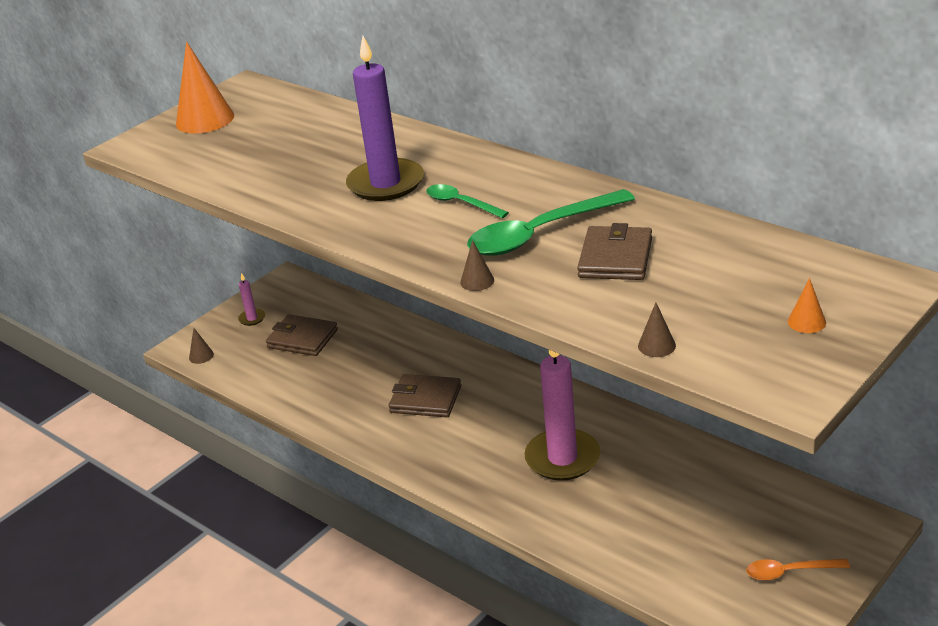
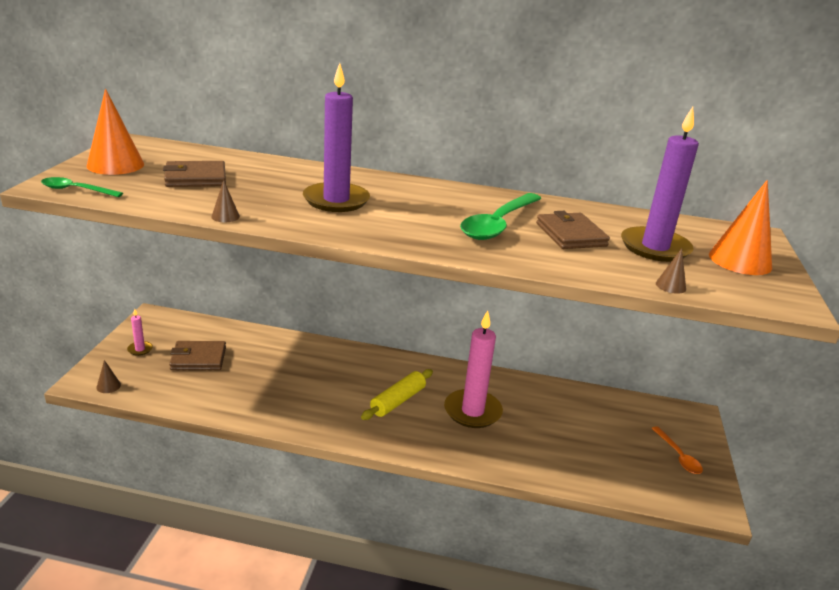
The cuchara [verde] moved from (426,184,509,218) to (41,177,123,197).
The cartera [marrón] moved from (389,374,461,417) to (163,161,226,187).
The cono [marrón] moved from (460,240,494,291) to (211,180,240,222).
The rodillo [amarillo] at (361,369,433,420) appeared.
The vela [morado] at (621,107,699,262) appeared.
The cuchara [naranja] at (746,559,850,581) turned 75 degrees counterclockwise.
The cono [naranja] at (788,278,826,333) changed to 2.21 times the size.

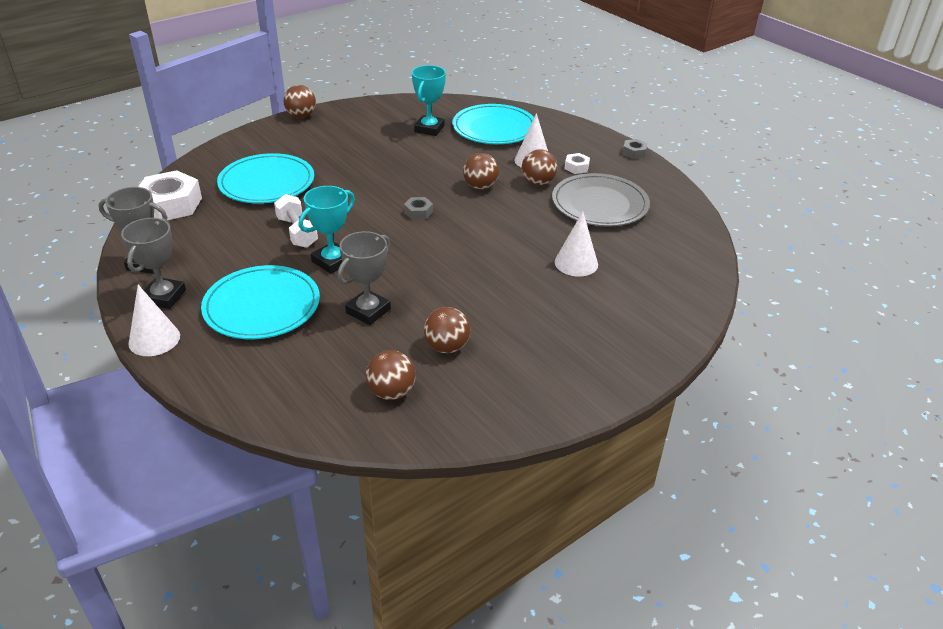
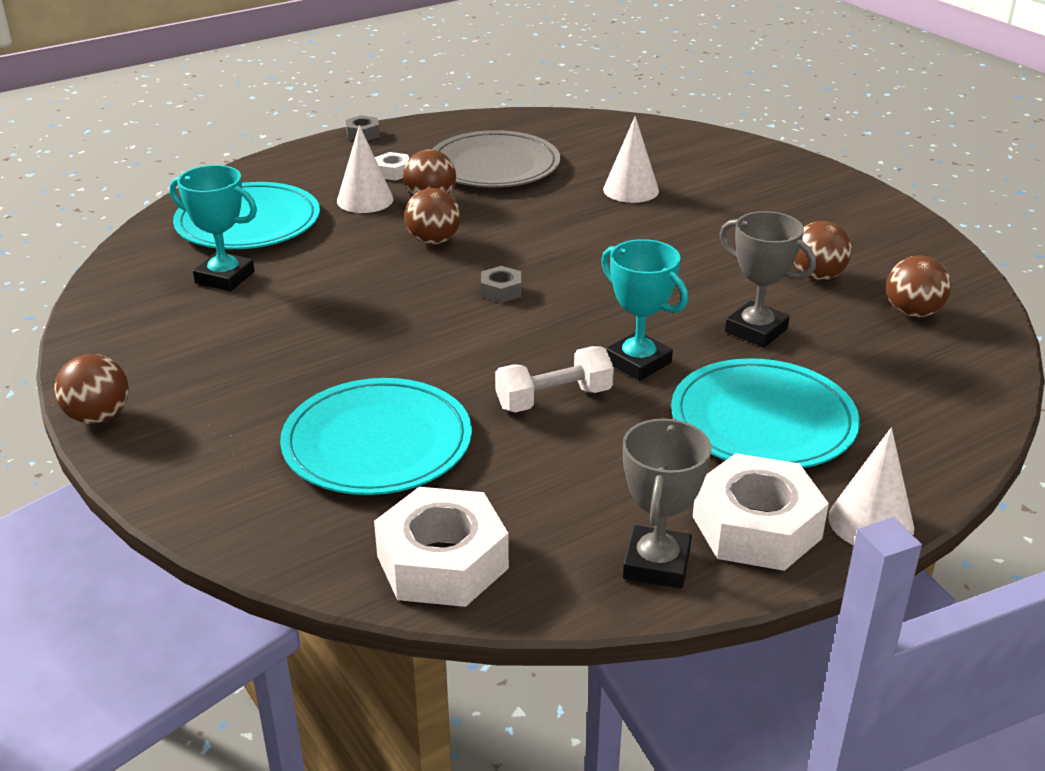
The trofeo [gris] at (121,218,186,309) was replaced by the tuerca [blanco] at (692,453,829,571).

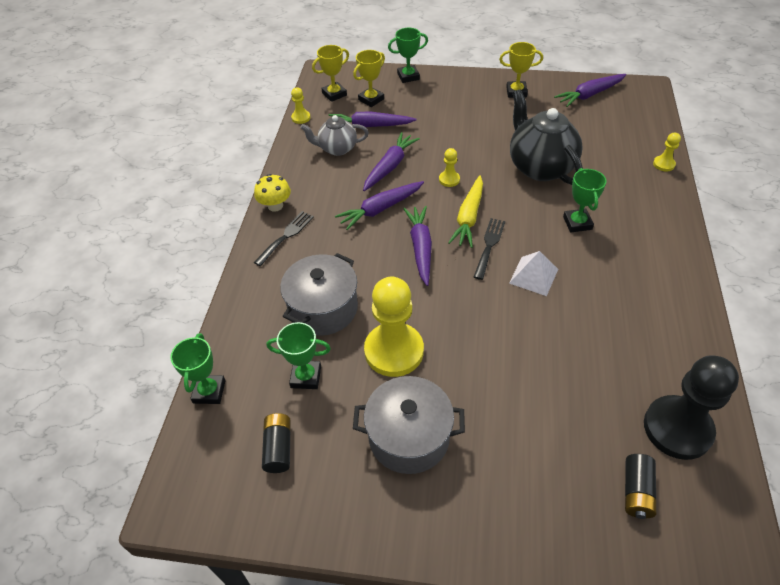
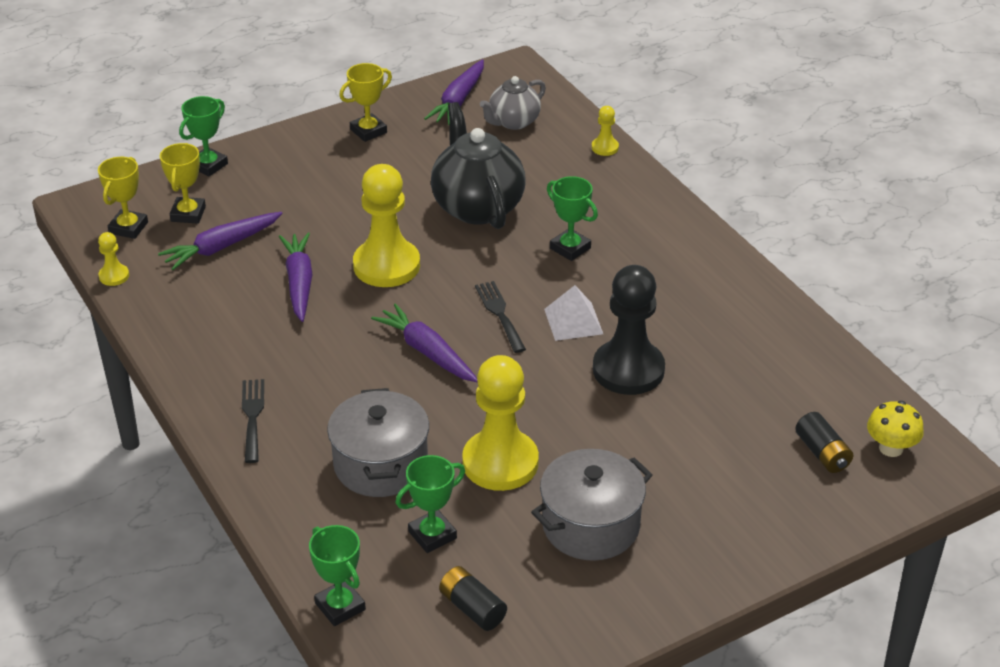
The peón [amarillo] at (439,148,460,187) changed to 2.26 times the size.
The tetera [negro] at (510,89,583,185) turned 45 degrees clockwise.
The tetera [gris] moved from (300,115,369,156) to (480,76,546,130).
The peón [negro] moved from (644,355,739,460) to (593,265,665,395).
The seta [amarillo] moved from (254,174,291,212) to (867,401,924,457).
The zanahoria [morado] at (335,181,424,230) disappeared.
The zanahoria [amarillo] at (448,175,483,248) disappeared.

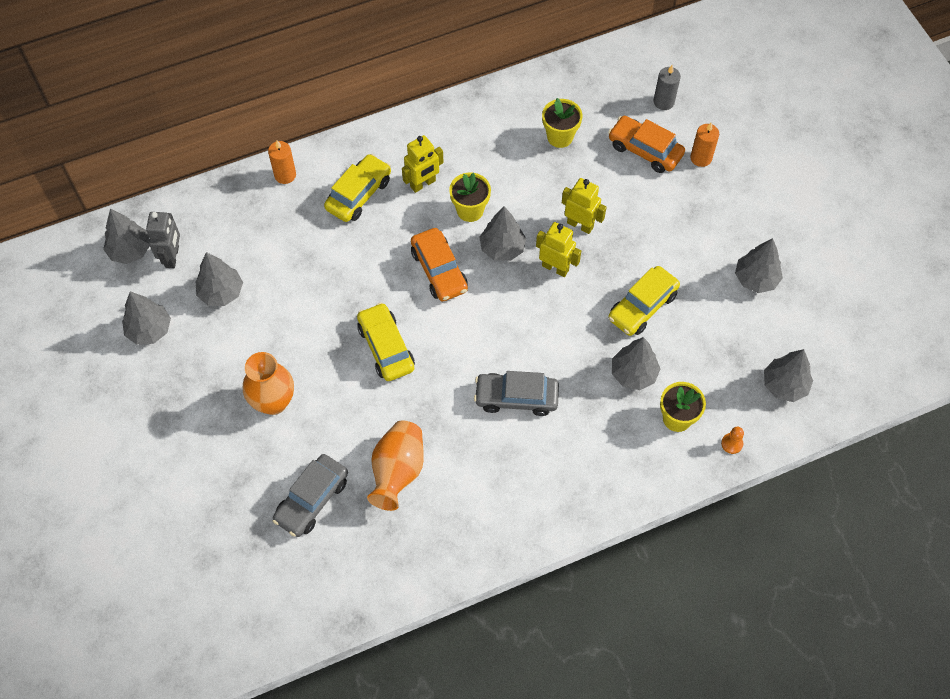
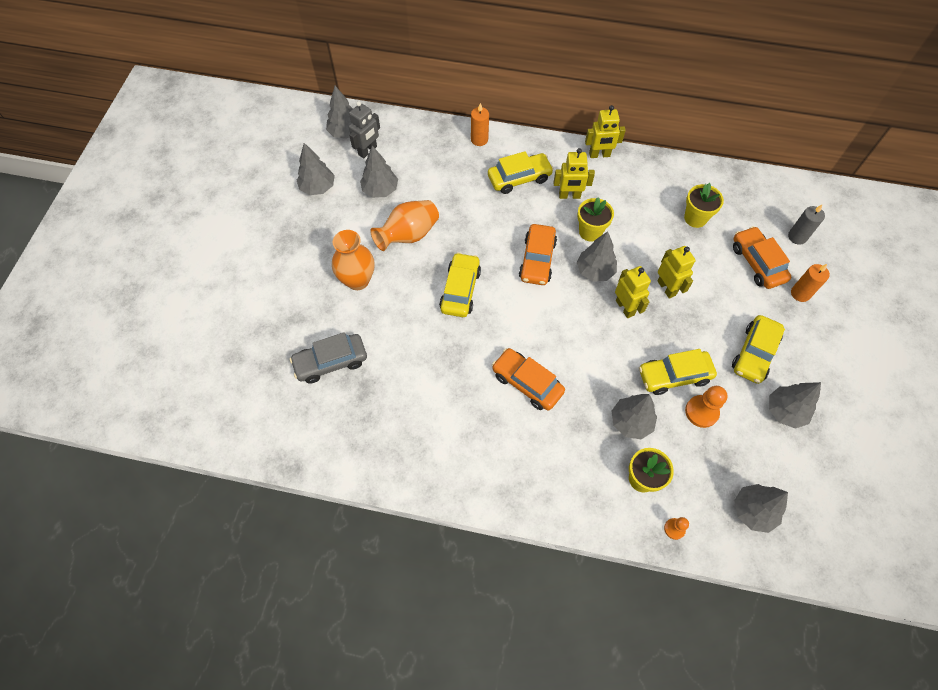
The florero [naranja] moved from (367,420,424,511) to (370,200,439,251).
The coche [gris] at (474,371,559,416) became the coche [naranja] at (492,348,565,410).
The robot [amarillo] at (585,105,626,158) appeared.
The peón [naranja] at (685,386,728,428) appeared.
The coche [amarillo] at (732,315,785,384) appeared.

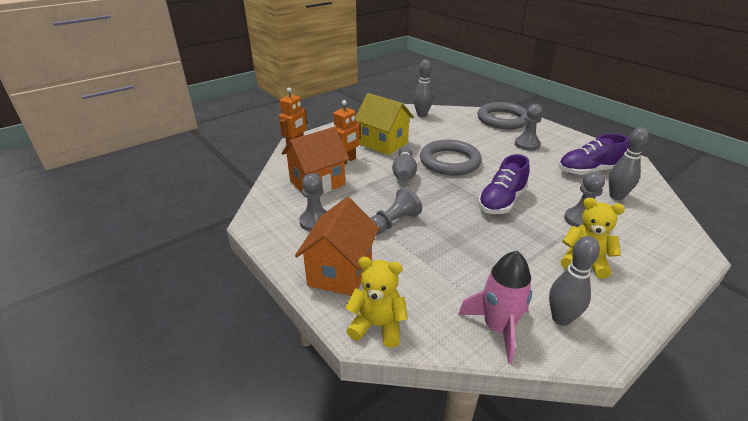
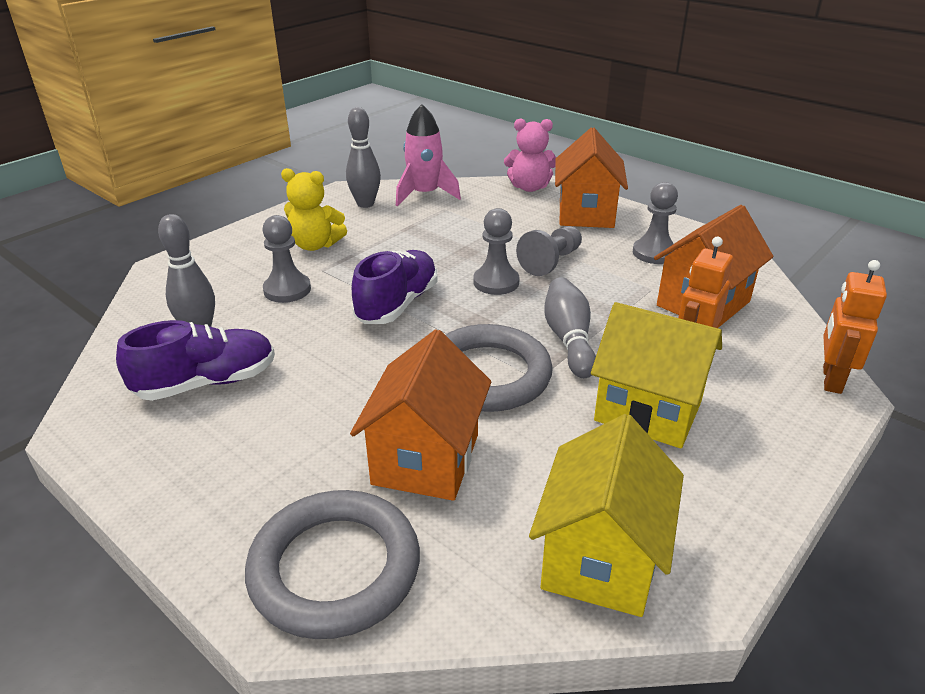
The casa [naranja] at (350,329,491,501) appeared.
The peón [gris] moved from (515,104,543,151) to (473,208,520,295).
The osito [amarillo] at (345,257,408,347) became the osito [rosa] at (504,118,556,192).
The bolo [gris] at (413,59,433,117) was replaced by the casa [amarillo] at (529,414,684,617).

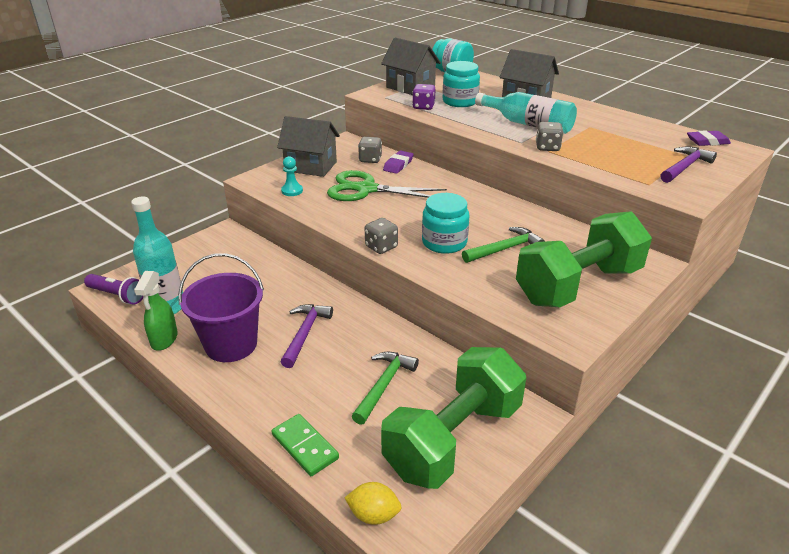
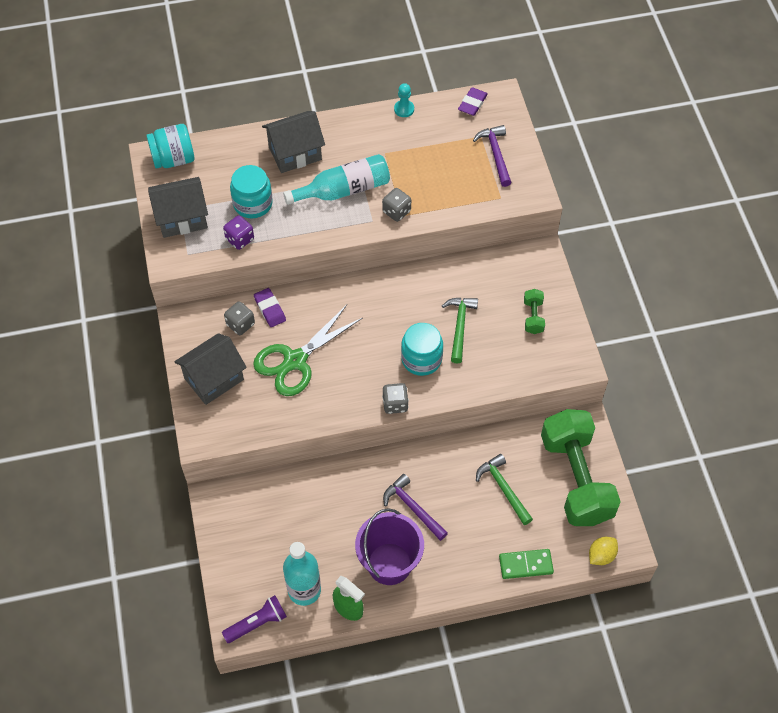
The peón [turquesa] moved from (281,156,303,196) to (394,83,414,117).
The mancuerna [verde] at (516,211,652,307) changed to 0.40 times the size.

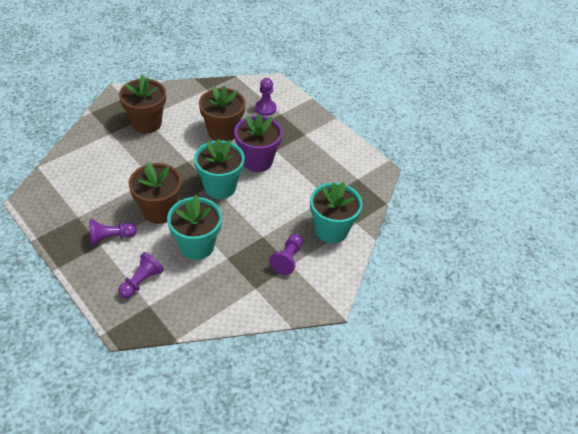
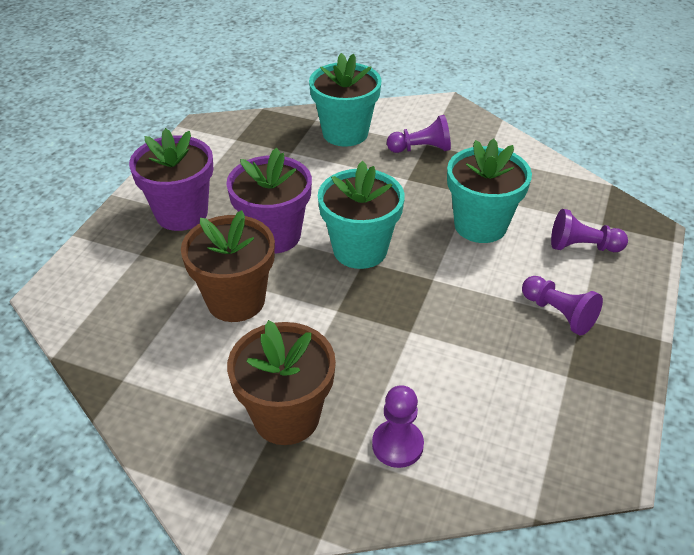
The maceta [morado] at (129,128,213,231) appeared.
The peón [morado] moved from (255,78,276,116) to (372,385,424,468).
The maceta [marrón] at (129,162,182,224) disappeared.

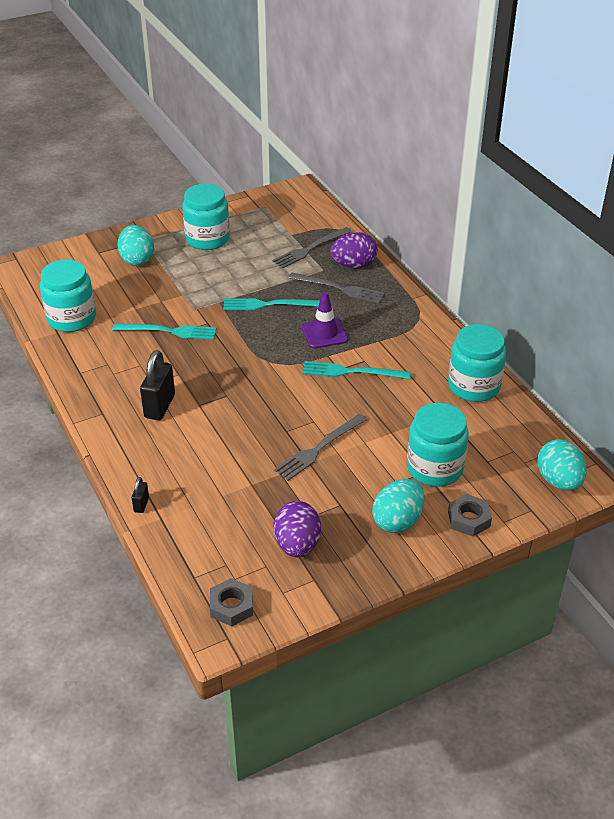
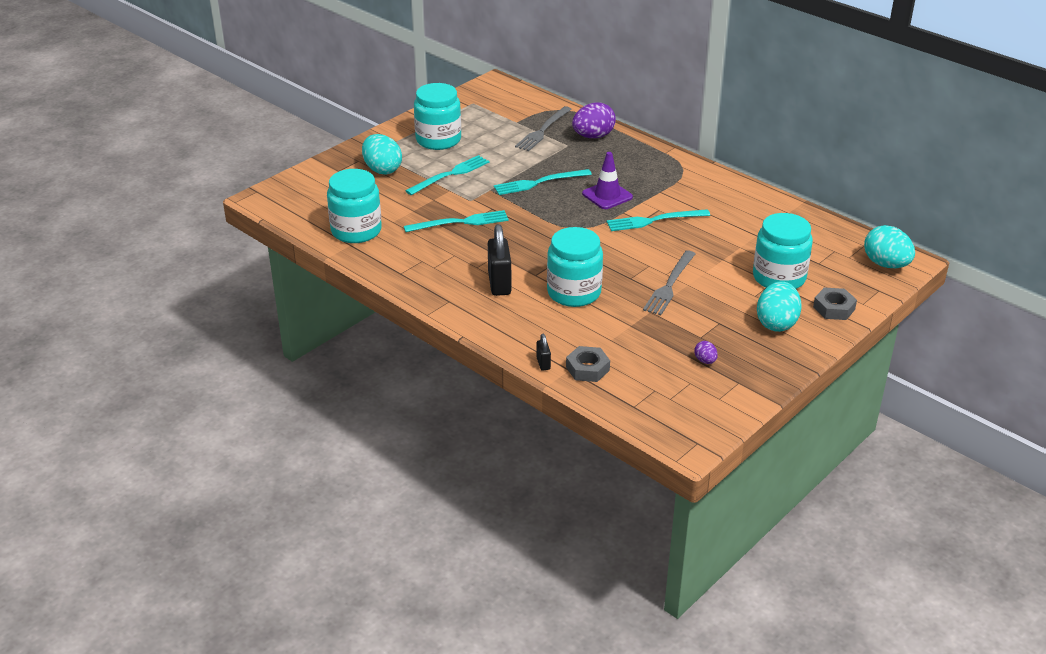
The tenedor [turquesa] at (406,155,489,195) appeared.
The tarro [turquesa] moved from (448,324,506,402) to (547,227,603,307).
The tuerca [gris] moved from (210,578,253,626) to (566,346,610,382).
The huevo [morado] at (274,501,321,557) changed to 0.47 times the size.
The tenedor [gris] at (289,273,385,303) disappeared.

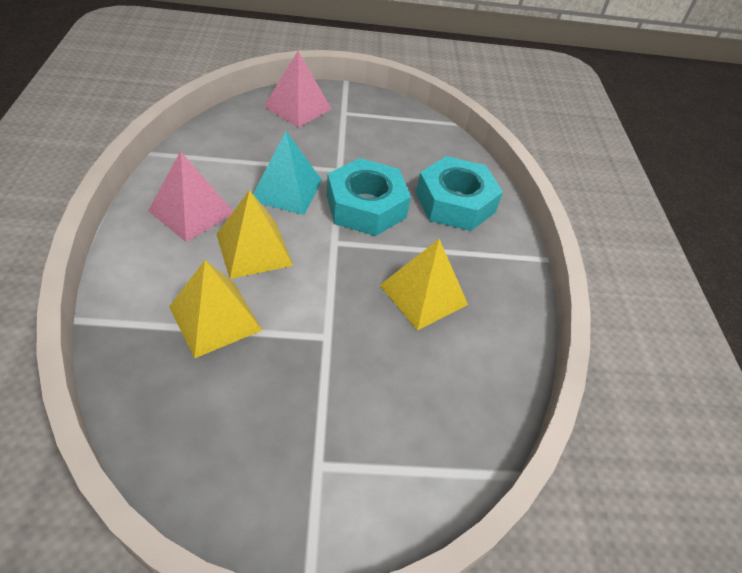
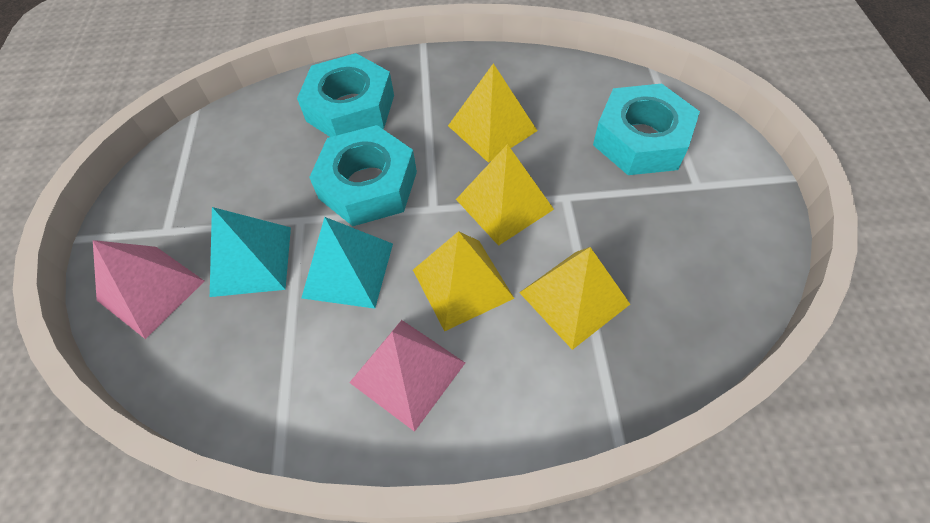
The pirámide [turquesa] at (210,207,291,297) appeared.
The pirámide [amarillo] at (456,144,554,246) appeared.
The tuerca [turquesa] at (593,83,700,175) appeared.

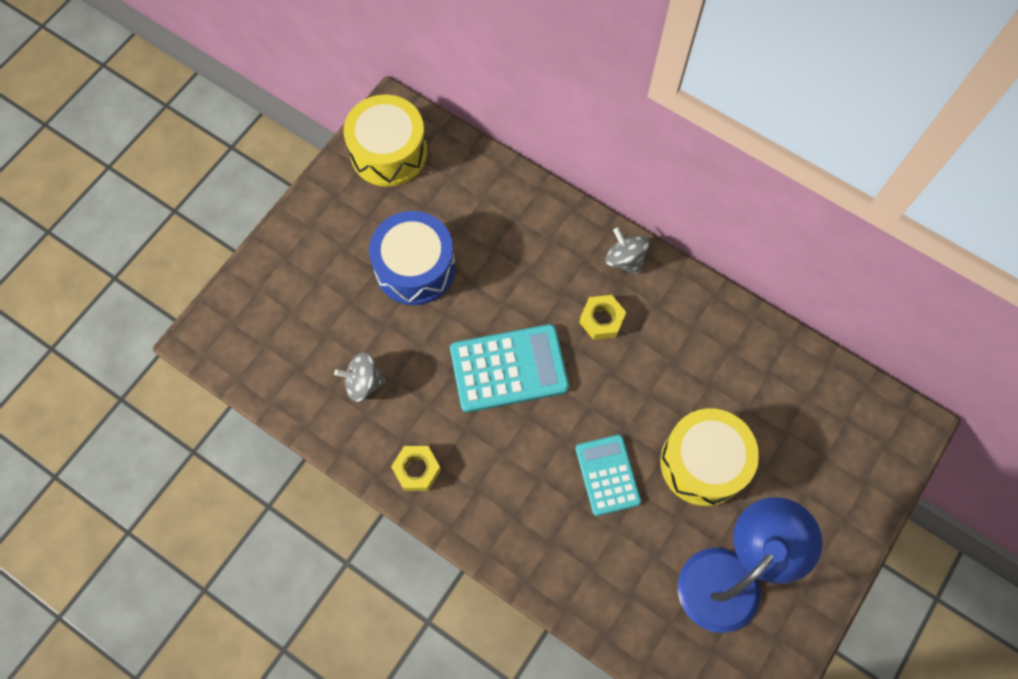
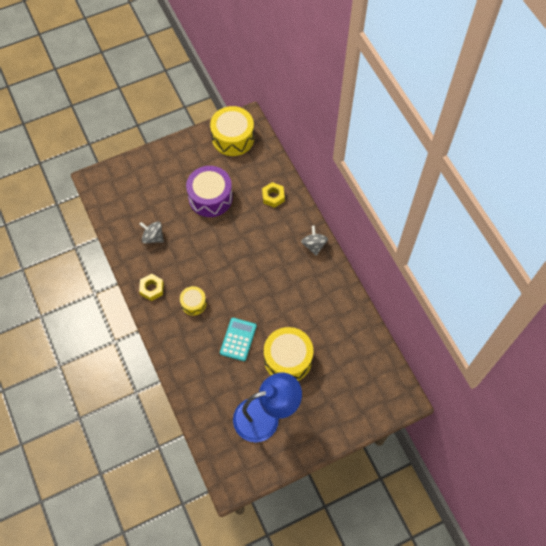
The tambor [amarillo] at (180,286,207,316) appeared.
The tambor [azul] at (369,211,456,305) became the tambor [morado] at (186,166,233,217).
The tuerca [amarillo] moved from (579,295,626,340) to (262,182,285,208).
The calculadora [turquesa] at (450,324,569,412) disappeared.

